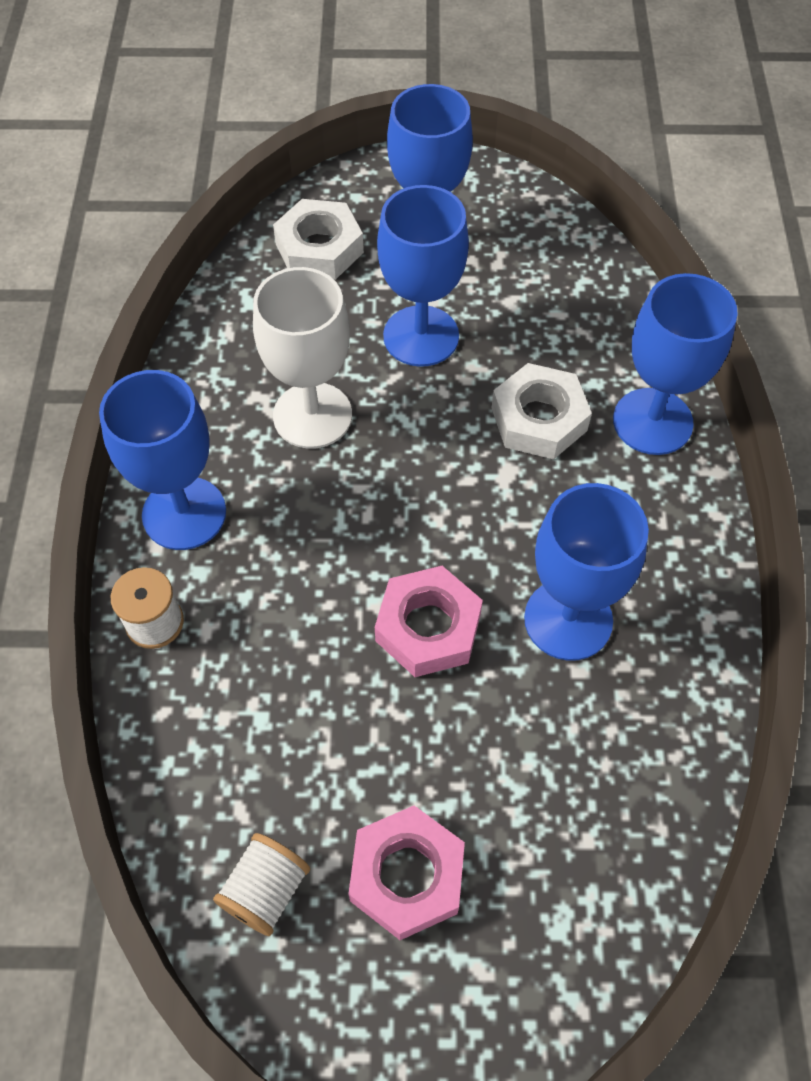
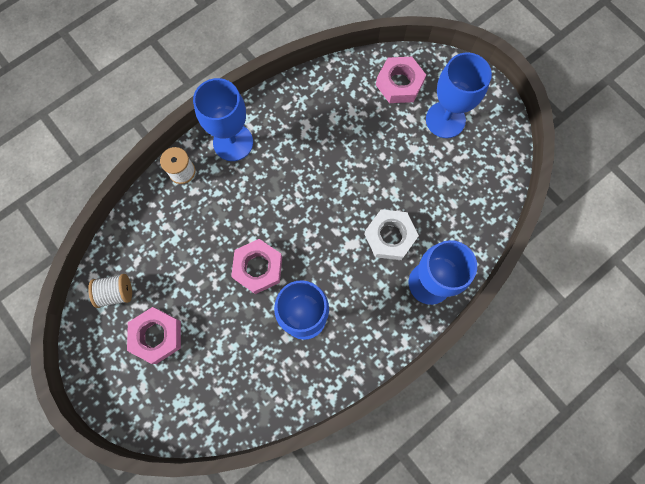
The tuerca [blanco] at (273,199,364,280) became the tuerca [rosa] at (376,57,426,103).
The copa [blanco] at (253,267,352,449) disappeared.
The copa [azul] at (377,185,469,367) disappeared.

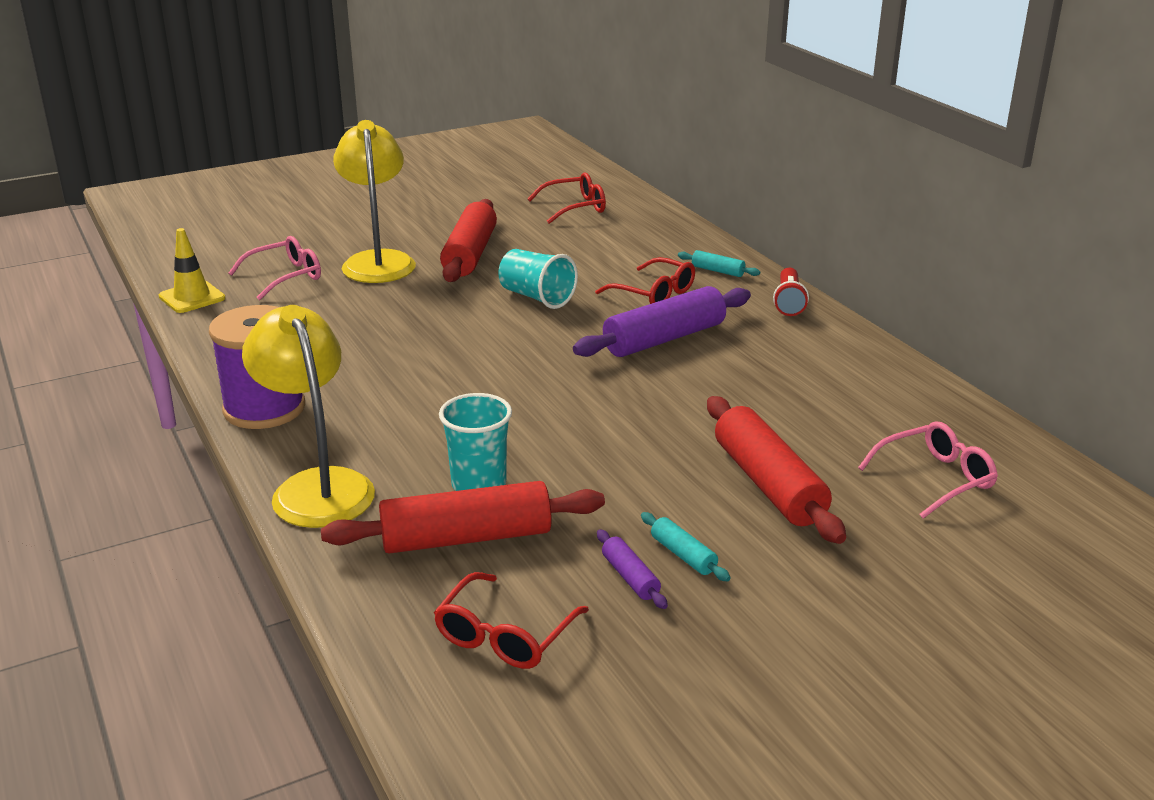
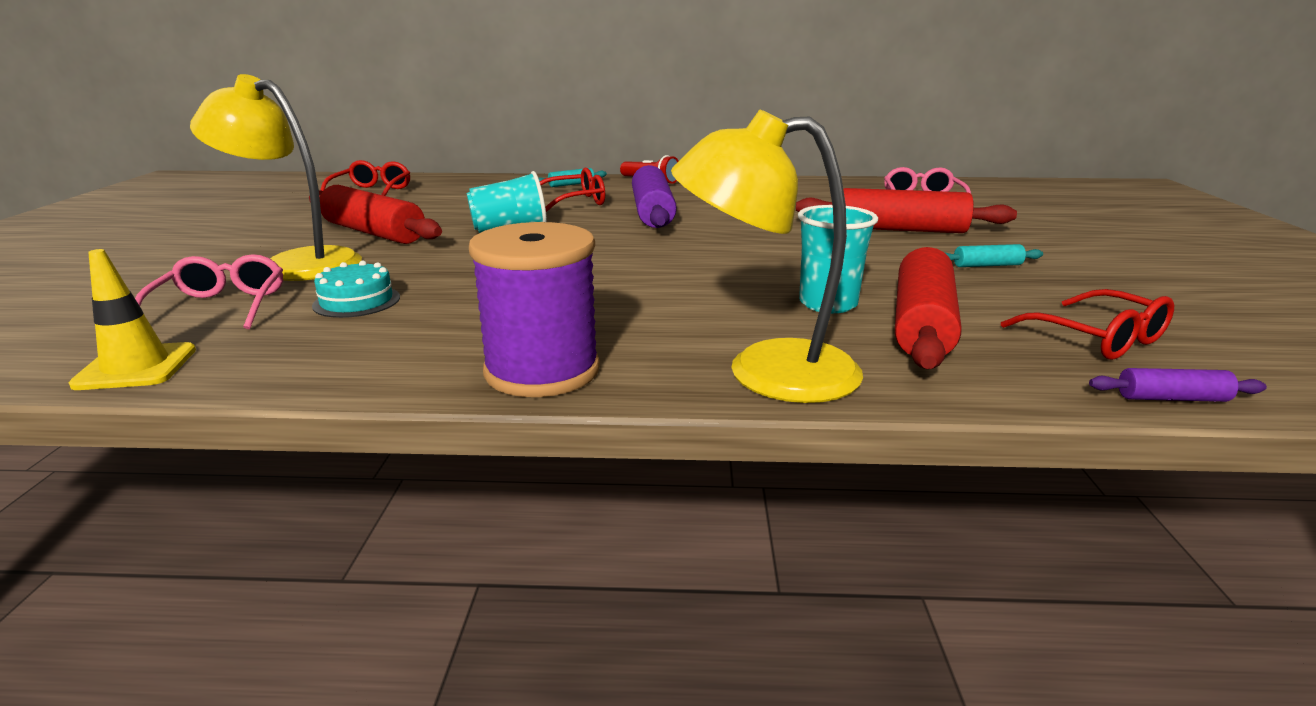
The tarta [turquesa] at (312,261,400,318) appeared.
The rodillo [morado] moved from (597,529,668,609) to (1089,368,1267,402).

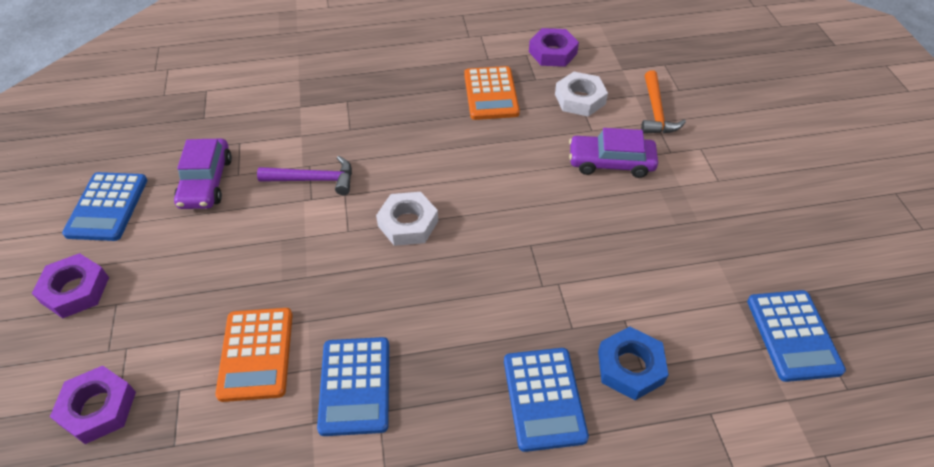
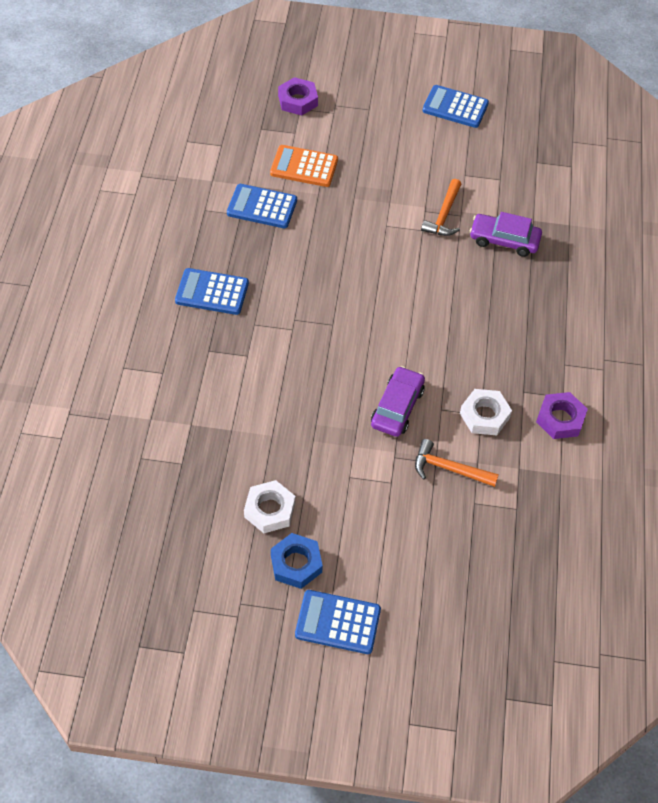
The tuerca [blanco] moved from (376,192,438,246) to (244,480,295,533).
The tuerca [azul] moved from (598,327,669,400) to (271,533,323,589).
The calculadora [azul] moved from (747,290,846,382) to (295,590,381,654).
The martillo [morado] at (257,156,352,195) became the martillo [naranja] at (421,179,461,236).
The coche [morado] moved from (174,139,232,209) to (470,212,542,257).
The tuerca [morado] at (32,253,109,318) disappeared.
The calculadora [naranja] at (464,66,520,120) disappeared.

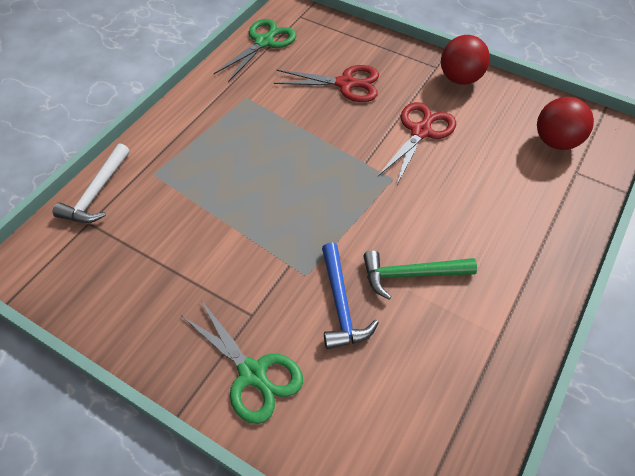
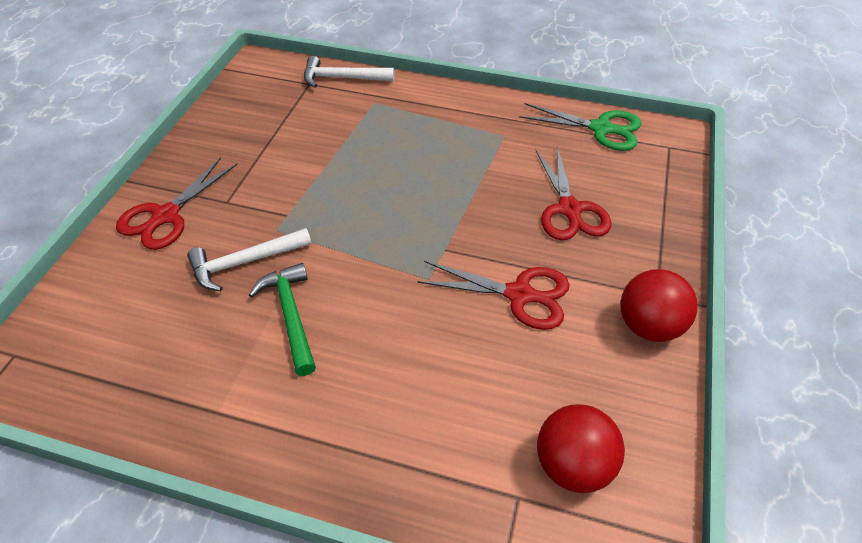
The tijeras [verde] at (181,300,303,424) became the tijeras [rojo] at (116,157,238,250).
The martillo [azul] at (322,243,379,349) became the martillo [blanco] at (187,228,312,291).

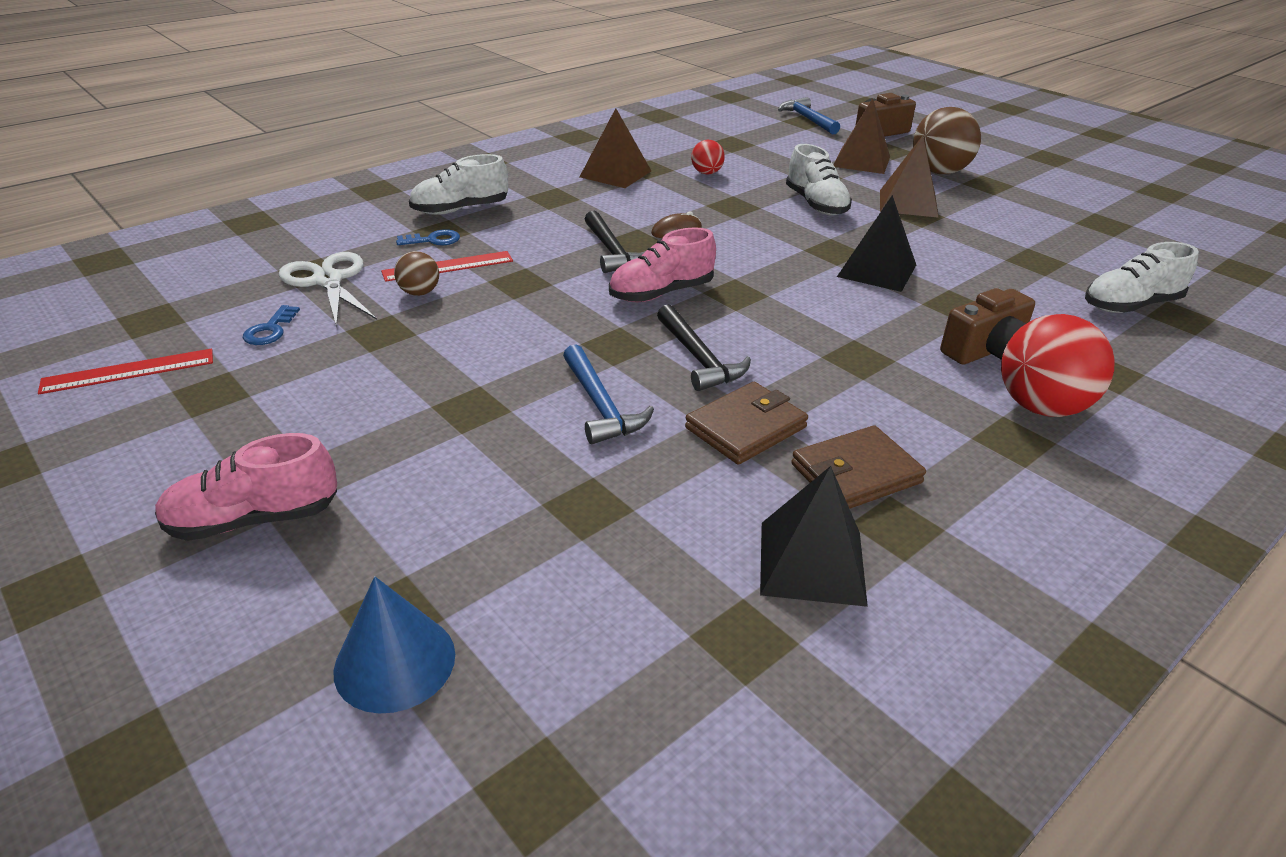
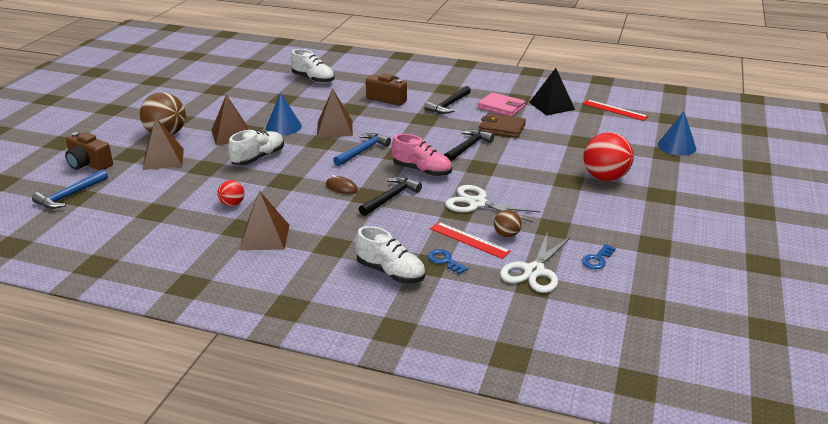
The cono [azul] at (266,93,302,135) appeared.
The pirámide [negro] at (837,195,916,292) became the pirámide [marrón] at (317,89,353,137).
The martillo [azul] moved from (563,344,654,444) to (333,133,391,166).
The martillo [negro] at (425,86,471,114) appeared.
The tijeras [blanco] at (445,185,541,223) appeared.
The cartera [marrón] at (792,425,926,509) became the cartera [rosa] at (478,92,525,116).
The llave [azul] at (243,305,300,345) turned 150 degrees clockwise.
The regla [rojo] moved from (38,348,213,394) to (583,100,648,121).
The pelota [rojo] moved from (1001,314,1115,417) to (583,132,634,181).
The zapato [rosa] at (155,433,337,541) disappeared.

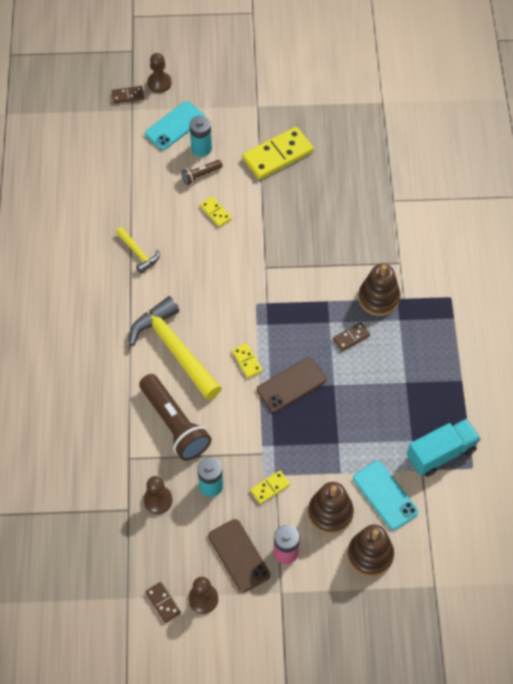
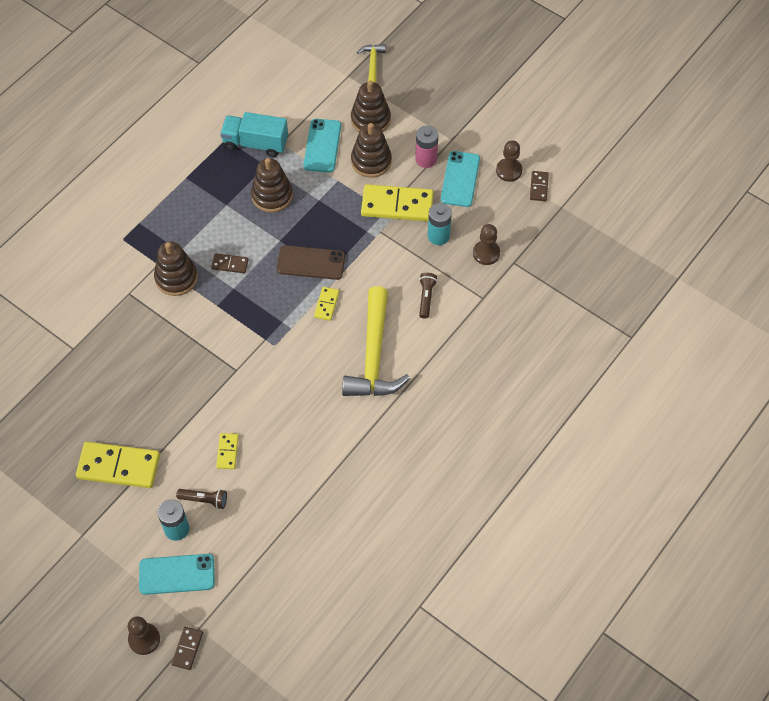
The ficha de dominó [marrón] at (112,86,144,103) turned 75 degrees clockwise.
The juguete apilable [marrón] at (251,158,293,212) appeared.
The martillo [amarillo] moved from (116,227,160,274) to (357,44,386,83).
The ficha de dominó [amarillo] at (250,471,290,504) changed to 2.06 times the size.
The lámpara de mano [marrón] at (139,374,211,460) changed to 0.48 times the size.
The móvil [marrón] at (208,519,270,593) became the móvil [turquesa] at (441,151,480,207).

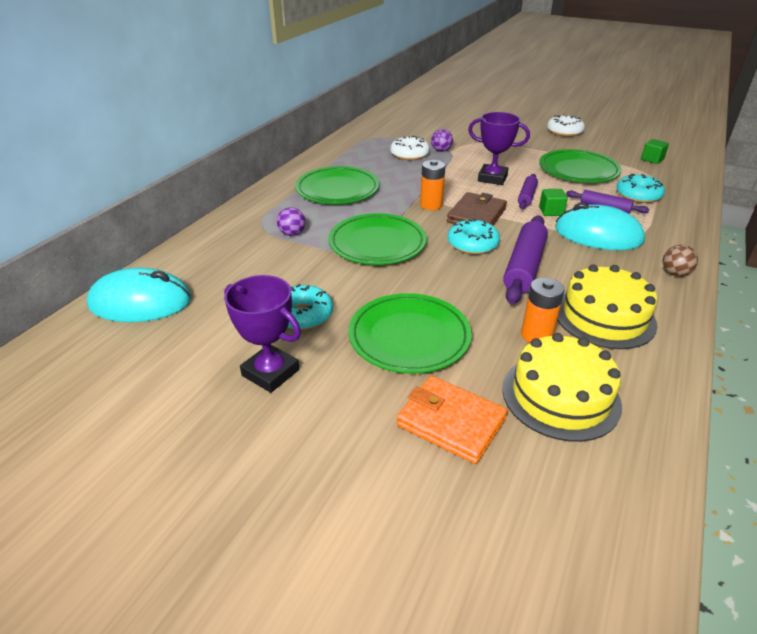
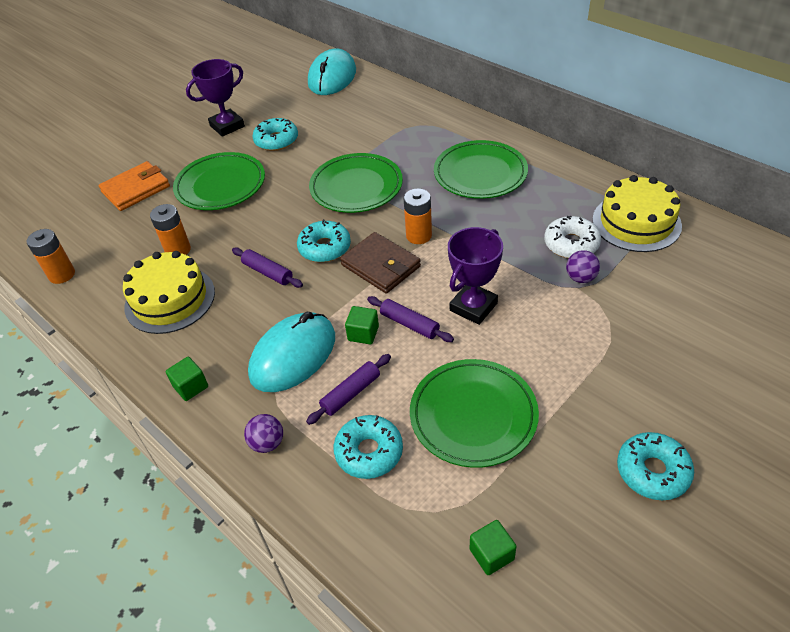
The pila [naranja] at (26,229,75,284) appeared.
The pelota [marrón] at (663,245,698,276) was replaced by the cubo [verde] at (166,357,208,401).
The rodillo [morado] at (503,216,548,304) changed to 0.58 times the size.
The pelota [morado] moved from (277,207,305,236) to (244,414,283,453).
The tarta [amarillo] moved from (502,333,622,442) to (593,175,682,252).
The rosquilla [blanco] at (547,114,585,137) became the rosquilla [turquesa] at (617,432,694,500).

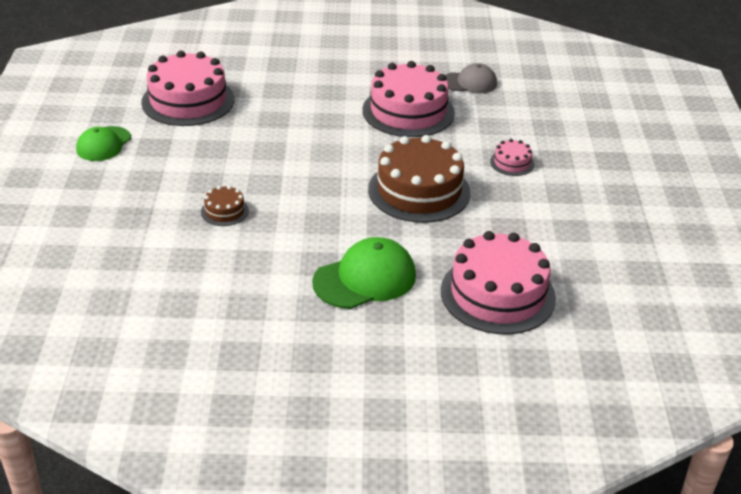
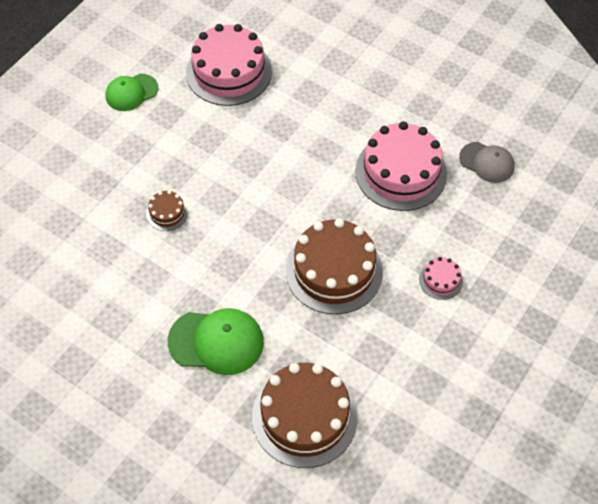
The tarta [rosa] at (441,231,556,335) became the tarta [marrón] at (252,363,358,468).

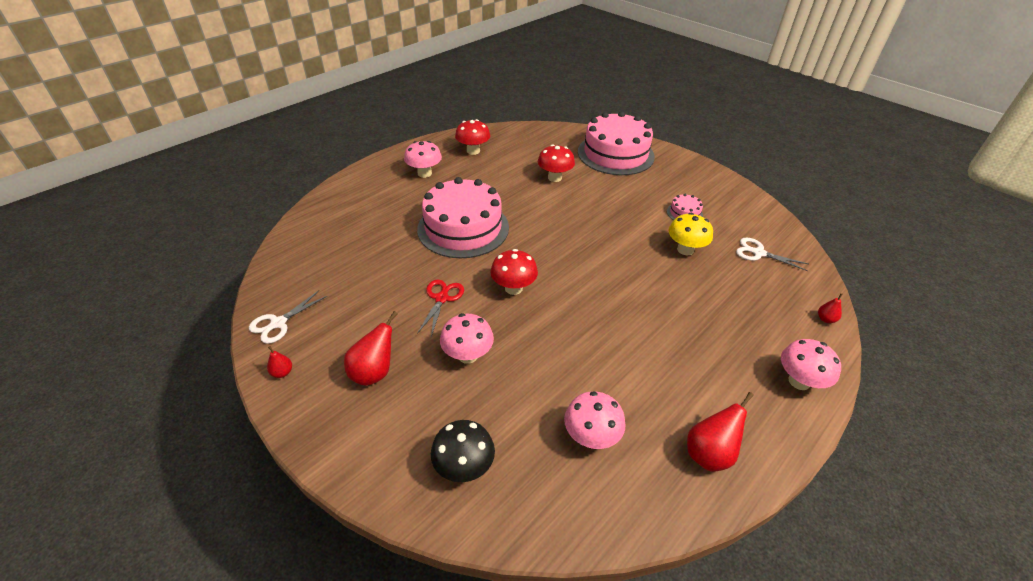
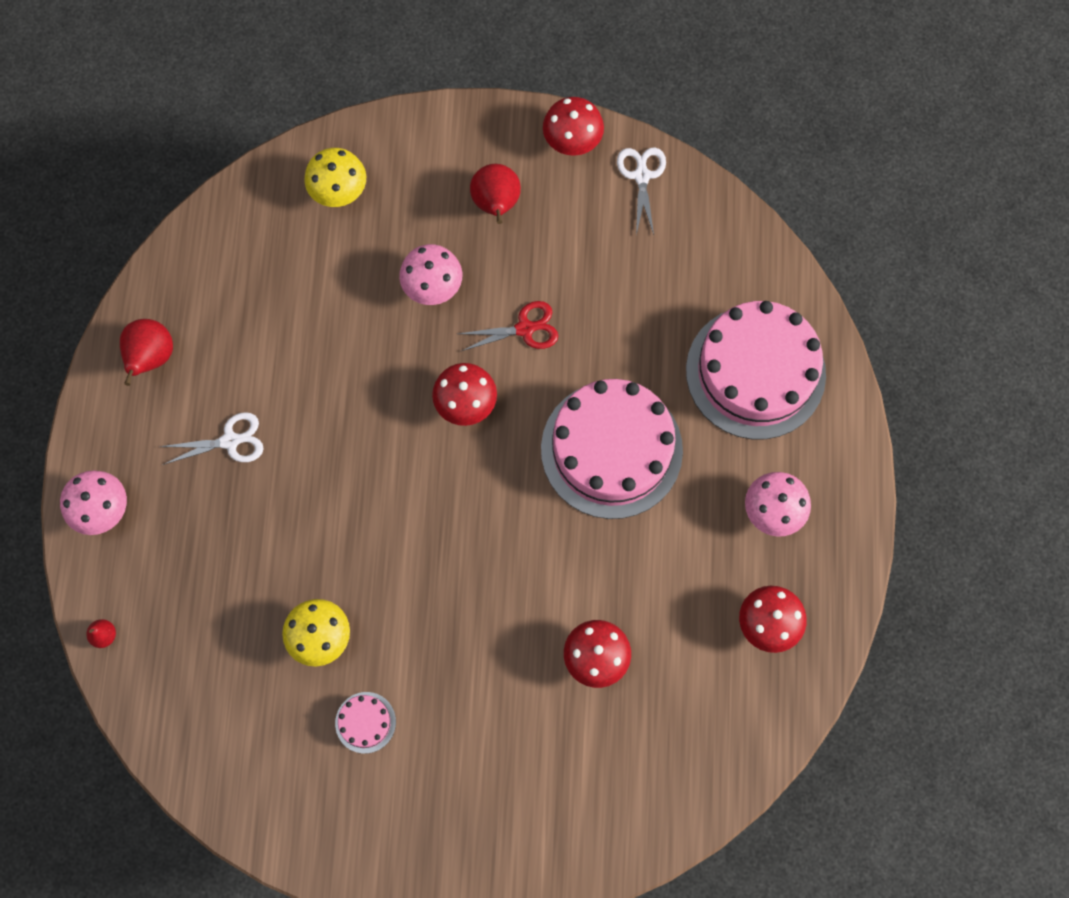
The tijeras [blanco] moved from (736,238,808,271) to (159,412,264,465).
The seta [negro] at (431,420,495,482) became the seta [amarillo] at (304,148,366,207).
The tijeras [rojo] at (417,280,464,337) turned 75 degrees counterclockwise.
The pera [rojo] at (267,346,292,378) was replaced by the seta [rojo] at (543,97,604,156).
The tarta [rosa] moved from (578,111,655,175) to (686,301,826,439).
The seta [rosa] at (564,391,626,449) disappeared.

